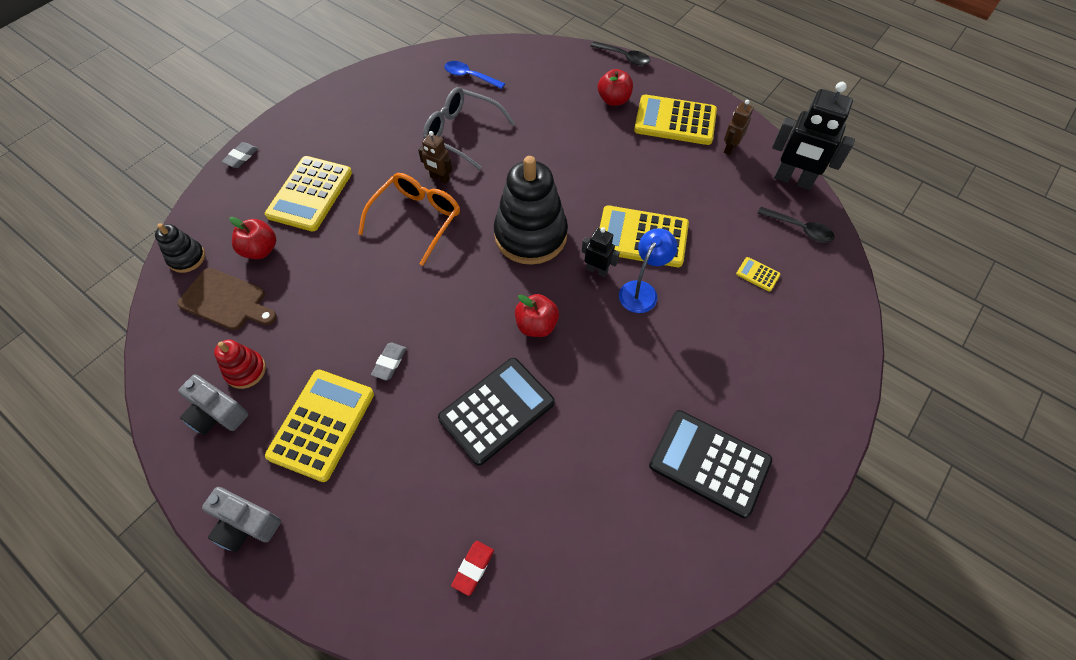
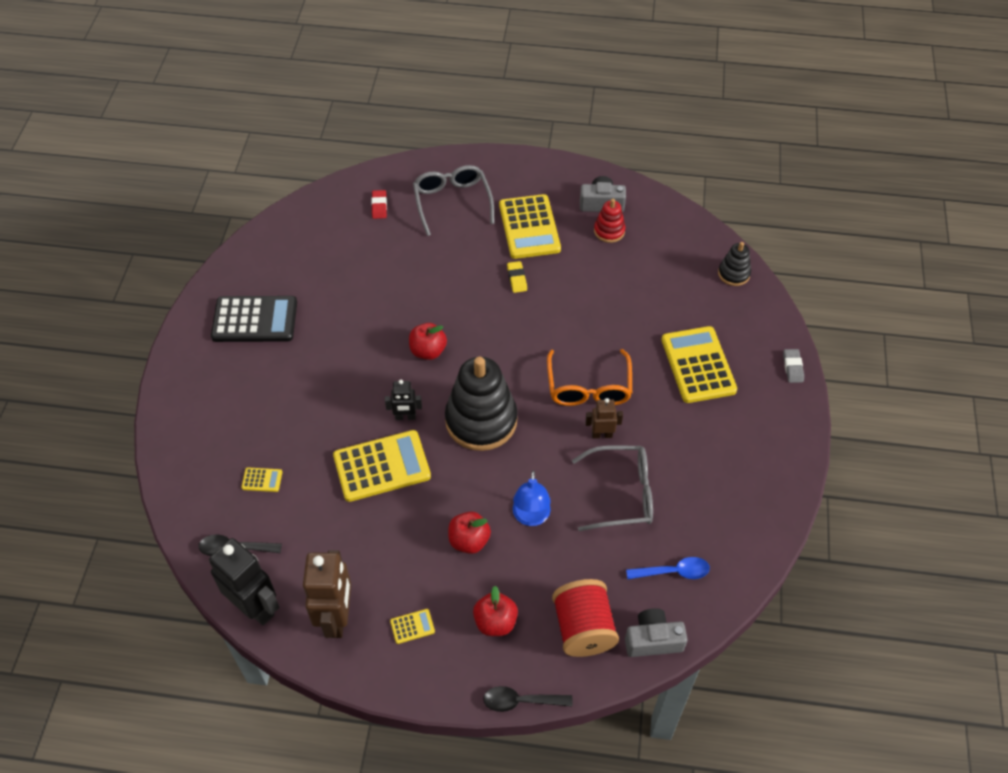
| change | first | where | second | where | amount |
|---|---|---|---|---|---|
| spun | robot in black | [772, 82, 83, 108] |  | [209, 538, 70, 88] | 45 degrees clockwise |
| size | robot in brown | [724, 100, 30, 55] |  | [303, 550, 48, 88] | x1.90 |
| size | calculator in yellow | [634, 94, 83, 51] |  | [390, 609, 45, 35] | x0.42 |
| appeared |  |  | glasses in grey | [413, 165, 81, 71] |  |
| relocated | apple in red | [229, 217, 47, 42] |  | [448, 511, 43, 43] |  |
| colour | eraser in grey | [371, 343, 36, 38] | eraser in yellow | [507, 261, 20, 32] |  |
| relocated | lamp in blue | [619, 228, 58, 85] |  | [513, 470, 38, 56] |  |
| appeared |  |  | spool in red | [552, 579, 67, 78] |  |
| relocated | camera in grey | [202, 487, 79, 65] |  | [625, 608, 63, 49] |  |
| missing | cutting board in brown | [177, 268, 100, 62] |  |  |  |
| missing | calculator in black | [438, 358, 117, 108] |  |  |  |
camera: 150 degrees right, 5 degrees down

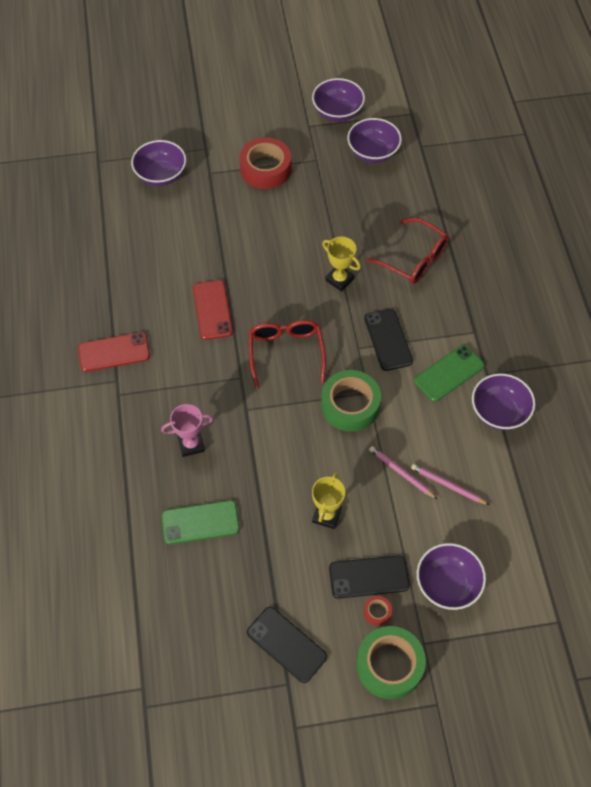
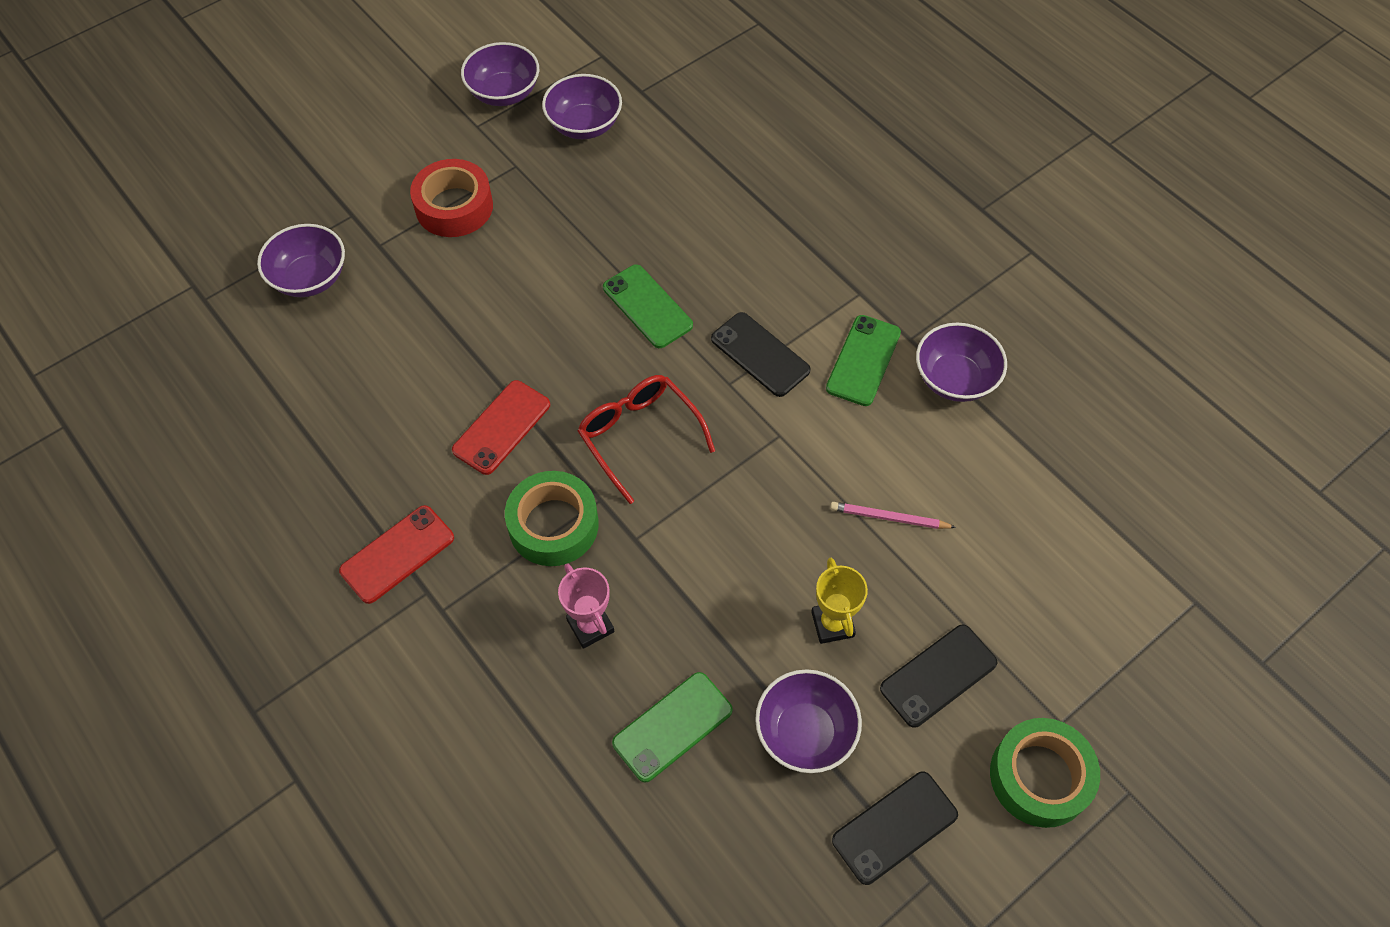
| change | first | where | second | where | amount |
|---|---|---|---|---|---|
| spun | phone in red | [193, 280, 40, 60] |  | [452, 380, 98, 95] | 75 degrees clockwise |
| relocated | tape in green | [321, 370, 60, 62] |  | [505, 471, 94, 95] |  |
| spun | trophy in pink | [161, 404, 52, 53] |  | [558, 563, 57, 86] | 75 degrees counterclockwise |
| exchanged | trophy in yellow | [322, 237, 39, 54] | phone in green | [603, 264, 90, 84] |  |
| relocated | bowl in purple | [417, 543, 69, 67] |  | [755, 669, 107, 104] |  |
| spun | phone in black | [247, 607, 80, 76] |  | [832, 772, 126, 113] | 45 degrees counterclockwise |
| missing | tape in red | [364, 596, 28, 30] |  |  |  |
| missing | glasses in red | [366, 218, 83, 66] |  |  |  |
| missing | pencil in pink | [411, 464, 78, 41] |  |  |  |
camera: 30 degrees left, 0 degrees up

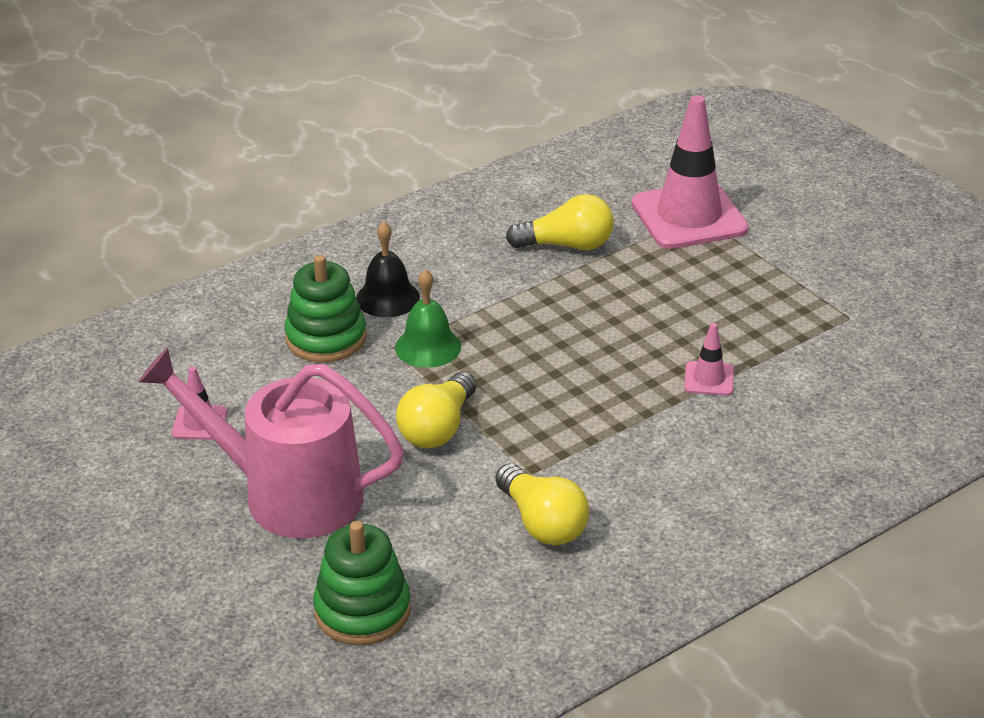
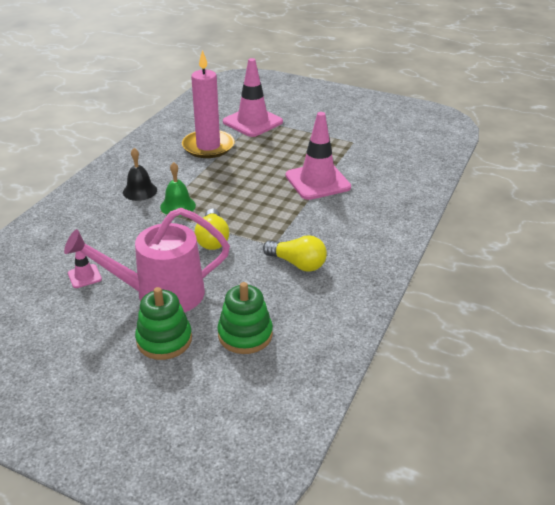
| change | first | where | second | where | amount |
|---|---|---|---|---|---|
| relocated | stacking toy in green | [284, 255, 82, 107] |  | [135, 287, 57, 73] |  |
| exchanged | light bulb in yellow | [506, 194, 108, 56] | candle in pink | [182, 50, 53, 108] |  |
| size | traffic cone in pink | [684, 323, 50, 73] |  | [285, 112, 66, 88] | x2.24 |
camera: 30 degrees left, 0 degrees up

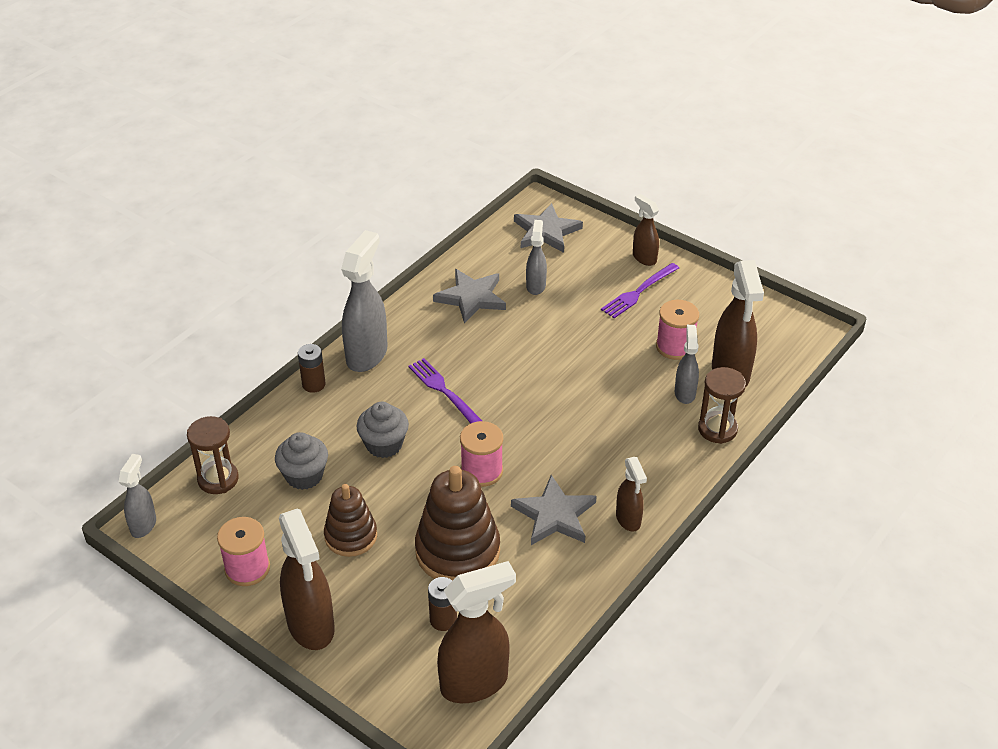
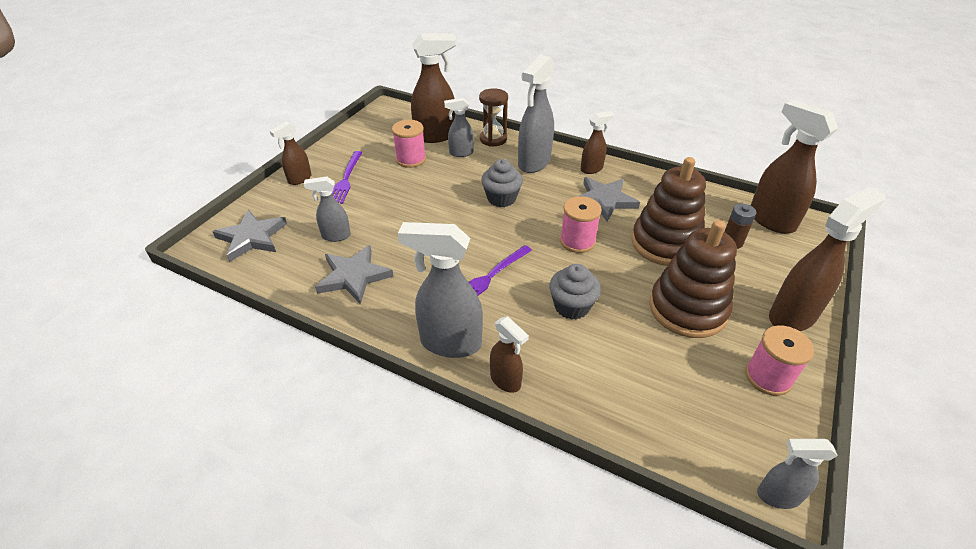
| change | first | where | second | where | amount |
|---|---|---|---|---|---|
| spun | fork in purple | [601, 263, 78, 55] |  | [332, 151, 31, 53] | 60 degrees clockwise |
| relocated | cupcake in grey | [275, 432, 53, 58] |  | [481, 159, 42, 48] |  |
| exchanged | battery in brown | [298, 344, 28, 49] | spray bottle in brown | [490, 316, 39, 77] |  |
| appeared |  |  | spray bottle in grey | [518, 55, 37, 118] |  |
| size | stacking toy in brown | [324, 484, 53, 73] |  | [649, 220, 88, 118] | x1.59 |
| missing | hourglass in brown | [187, 416, 52, 78] |  |  |  |
camera: 100 degrees left, 0 degrees up

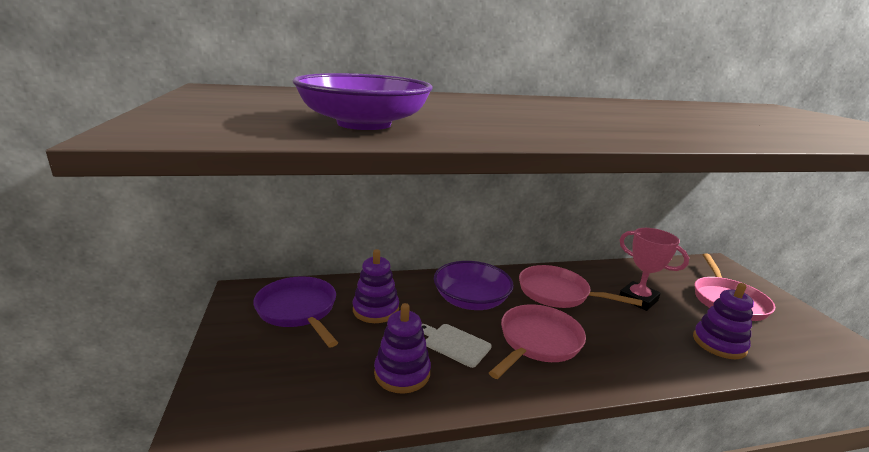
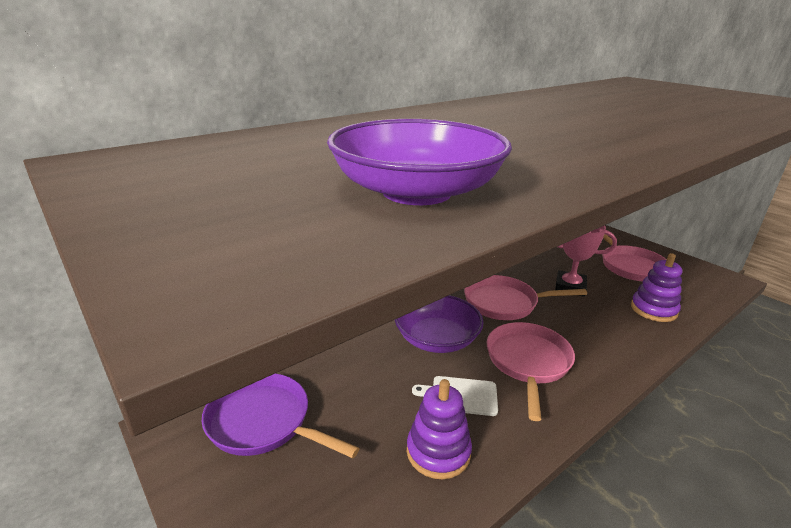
| change | first | where | second | where | amount |
|---|---|---|---|---|---|
| missing | stacking toy in purple | [353, 249, 46, 74] |  |  |  |
camera: 25 degrees left, 5 degrees up

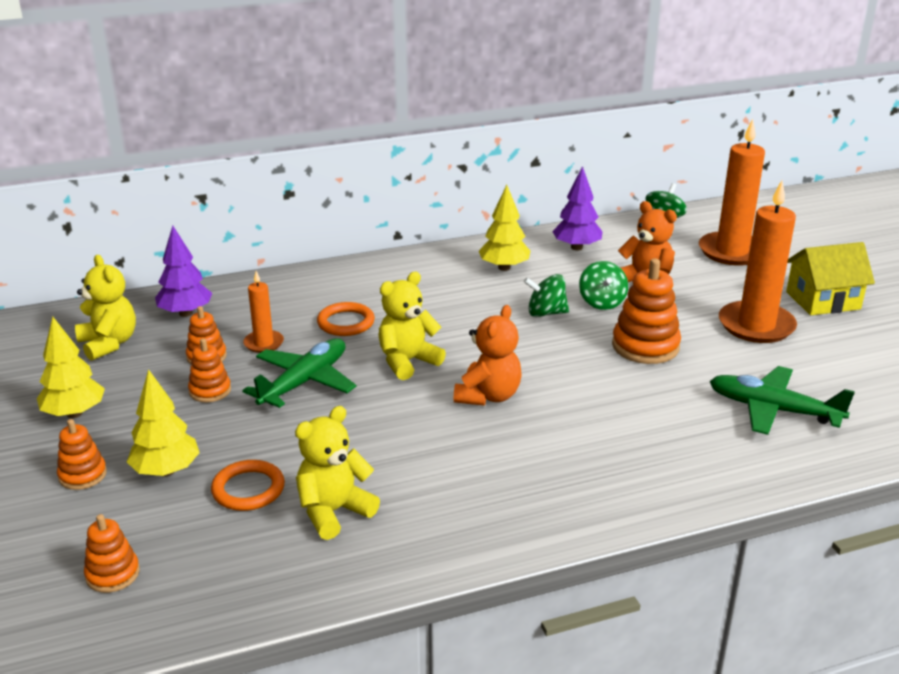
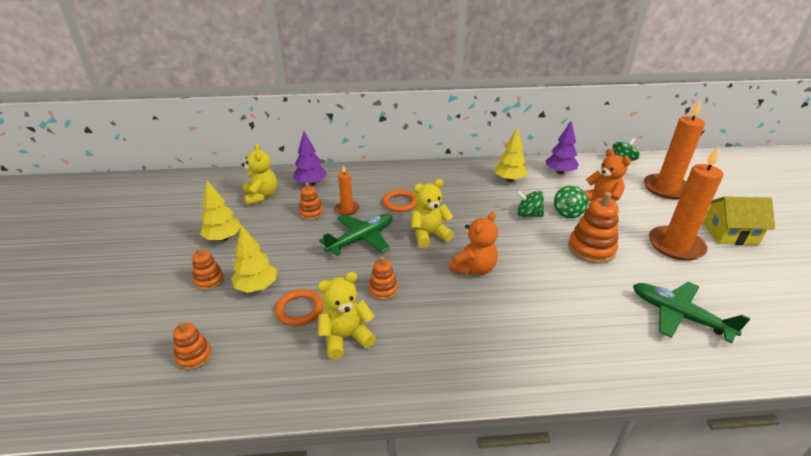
| change | first | where | second | where | amount |
|---|---|---|---|---|---|
| relocated | stacking toy in orange | [188, 339, 43, 63] |  | [368, 256, 30, 44] |  |
camera: 15 degrees right, 5 degrees up

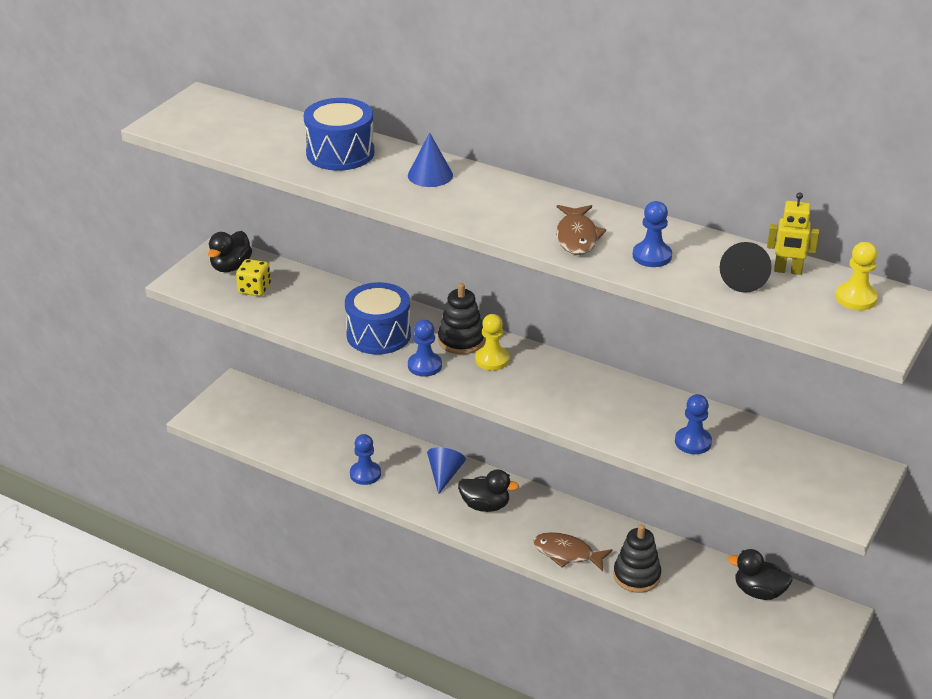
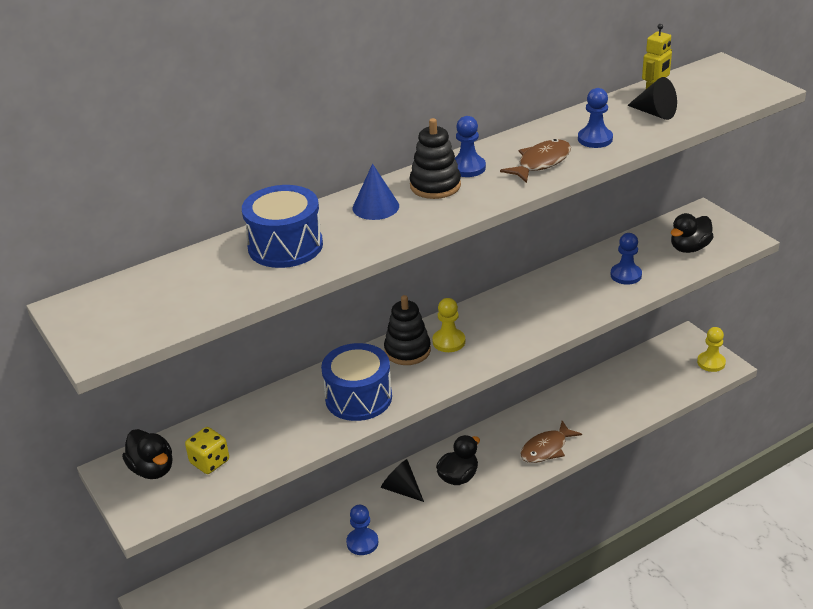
| change | first | where | second | where | amount |
|---|---|---|---|---|---|
| colour | cone in blue | [427, 447, 39, 47] | cone in black | [381, 459, 43, 43] |  |
| relocated | stacking toy in black | [613, 524, 48, 69] |  | [409, 118, 52, 81] |  |
| relocated | pawn in blue | [408, 320, 34, 57] |  | [455, 116, 31, 61] |  |
| spun | fish in brown | [556, 205, 50, 50] |  | [500, 139, 71, 44] | 75 degrees counterclockwise |
| relocated | duck in black | [727, 549, 66, 51] |  | [671, 213, 43, 40] |  |
| relocated | pawn in yellow | [836, 242, 42, 68] |  | [697, 327, 29, 45] |  |
camera: 60 degrees left, 0 degrees up

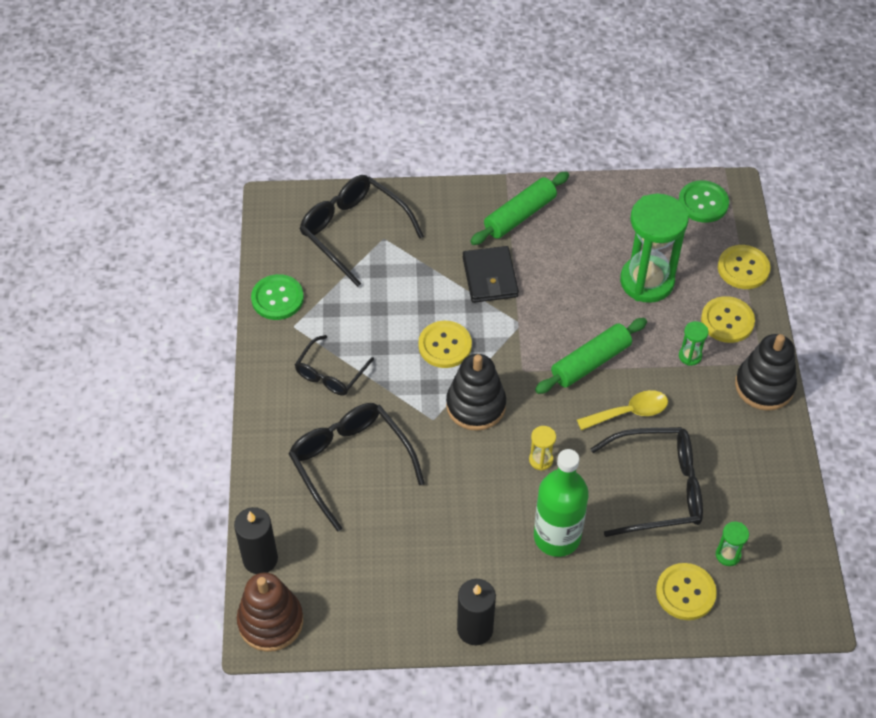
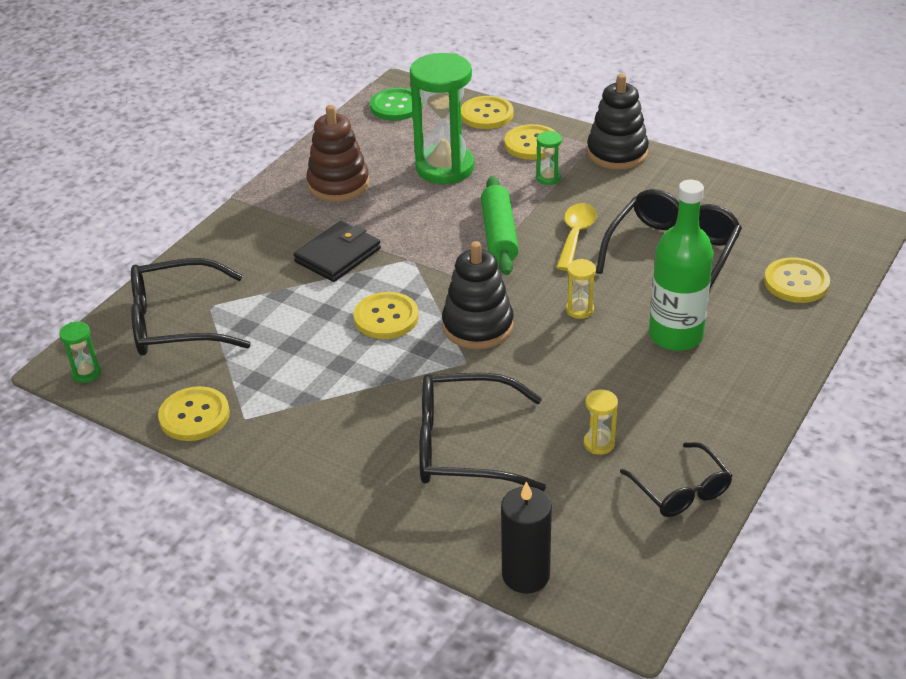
| change | first | where | second | where | amount |
|---|---|---|---|---|---|
| relocated | hourglass in green | [716, 521, 33, 45] |  | [59, 322, 42, 61] |  |
| colour | button in green | [251, 274, 53, 46] | button in yellow | [158, 386, 72, 55] |  |
| spun | wallet in black | [463, 246, 56, 57] |  | [294, 221, 87, 61] | 75 degrees counterclockwise |
| relocated | stacking toy in brown | [237, 573, 66, 79] |  | [306, 105, 63, 97] |  |
| appeared |  |  | hourglass in yellow | [584, 389, 34, 66] |  |
| relocated | glasses in black | [295, 335, 79, 61] |  | [620, 442, 113, 75] |  |
| missing | candle in black | [457, 579, 39, 66] |  |  |  |
| missing | rolling pin in green | [470, 171, 99, 74] |  |  |  |
camera: 55 degrees left, 15 degrees down

